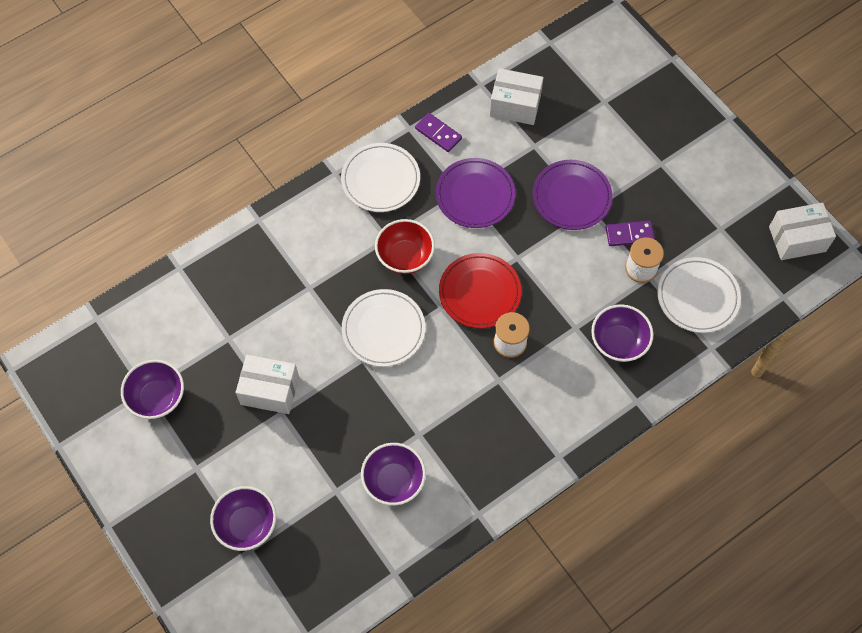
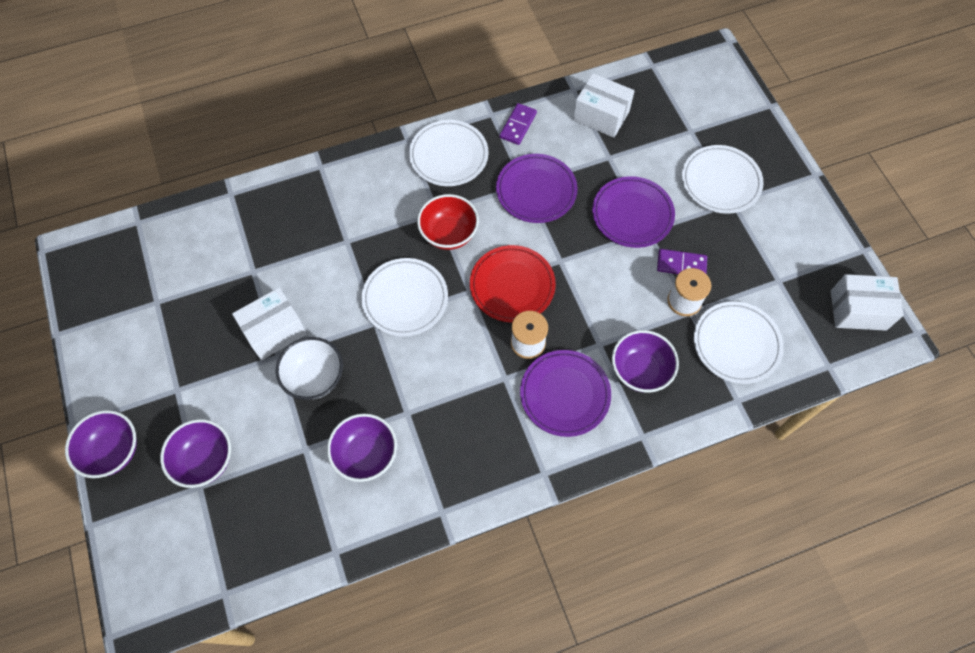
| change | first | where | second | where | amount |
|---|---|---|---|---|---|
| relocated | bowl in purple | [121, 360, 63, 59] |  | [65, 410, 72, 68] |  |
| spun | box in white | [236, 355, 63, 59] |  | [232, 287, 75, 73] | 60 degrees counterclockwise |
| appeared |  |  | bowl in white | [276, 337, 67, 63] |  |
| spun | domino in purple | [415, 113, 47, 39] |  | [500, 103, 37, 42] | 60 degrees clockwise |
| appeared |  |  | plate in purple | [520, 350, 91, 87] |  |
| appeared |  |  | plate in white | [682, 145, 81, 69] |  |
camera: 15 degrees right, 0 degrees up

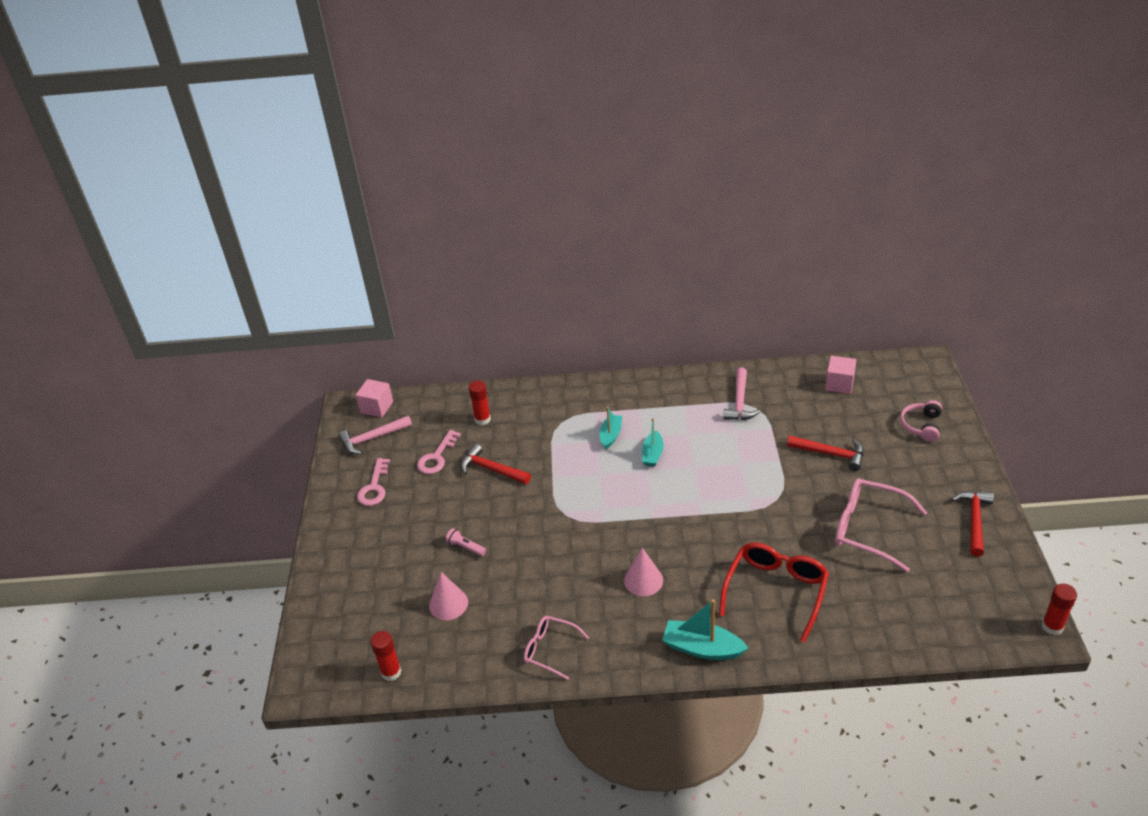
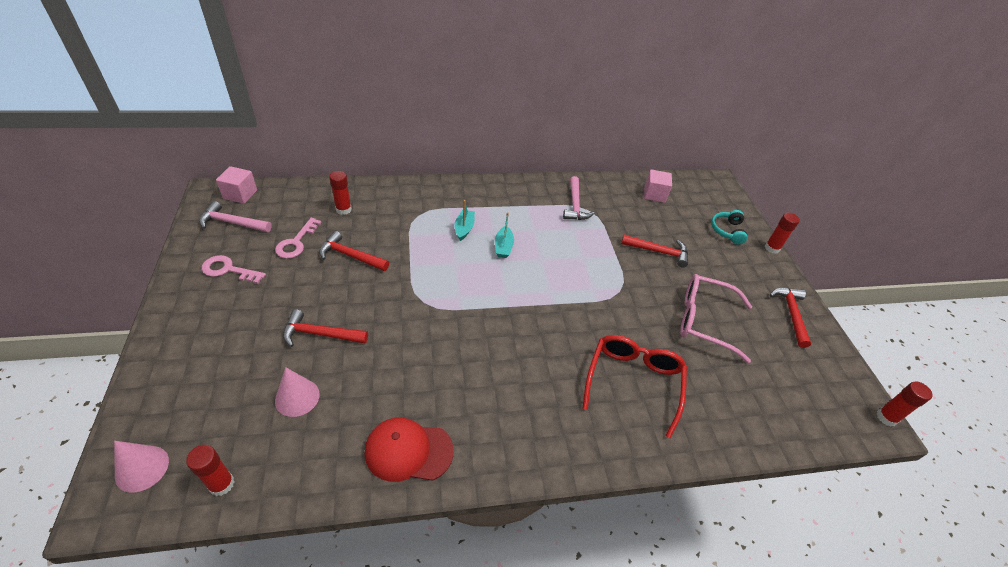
| change | first | where | second | where | amount |
|---|---|---|---|---|---|
| relocated | cone in pink | [624, 548, 39, 48] |  | [114, 441, 55, 52] |  |
| spun | hammer in pink | [338, 416, 74, 38] |  | [199, 201, 73, 31] | 45 degrees clockwise |
| spun | key in pink | [357, 458, 33, 48] |  | [202, 255, 64, 29] | 105 degrees clockwise |
| exchanged | flashlight in pink | [445, 528, 41, 28] | hammer in red | [283, 309, 85, 38] |  |
| exchanged | glasses in pink | [524, 616, 65, 64] | cap in red | [365, 417, 89, 65] |  |
| colour | headphones in pink | [900, 400, 42, 42] | headphones in turquoise | [711, 210, 37, 35] |  |
| appeared |  |  | glue stick in red | [765, 213, 35, 41] |  |
| missing | boat in turquoise | [662, 599, 86, 61] |  |  |  |
camera: 15 degrees left, 5 degrees up

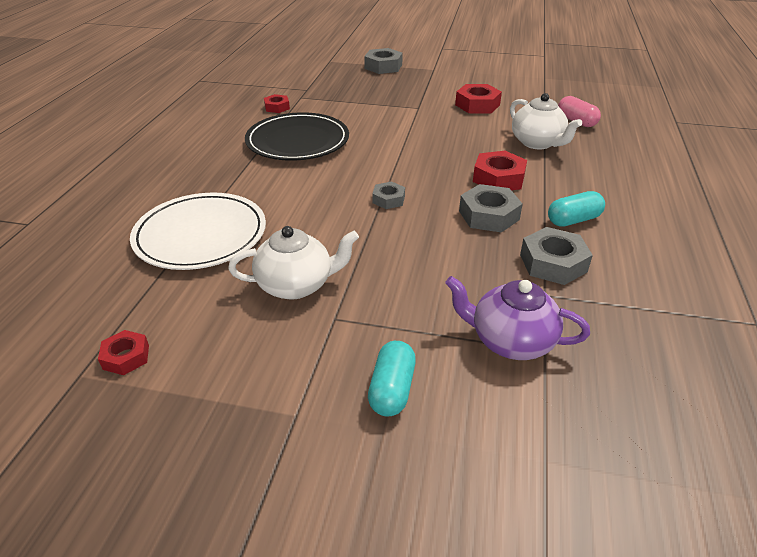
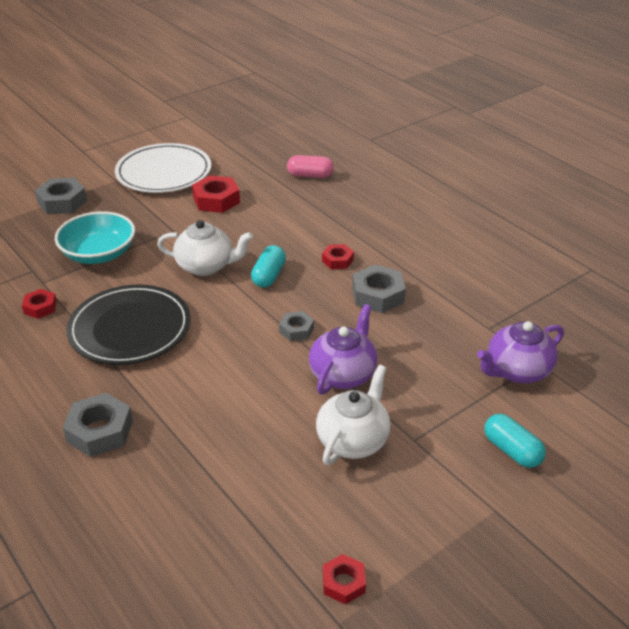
| change | first | where | second | where | amount |
|---|---|---|---|---|---|
| appeared |  |  | bowl in turquoise | [55, 211, 80, 53] |  |
| relocated | nut in grey | [520, 227, 73, 58] |  | [63, 393, 70, 64] |  |
| relocated | plate in white | [130, 193, 136, 77] |  | [115, 143, 96, 50] |  |
| relocated | teapot in white | [510, 93, 72, 56] |  | [157, 220, 96, 56] |  |
| relocated | capsule in turquoise | [548, 191, 57, 36] |  | [251, 245, 35, 43] |  |
| appeared |  |  | teapot in purple | [309, 304, 68, 91] |  |
| size | nut in red | [473, 151, 54, 39] |  | [322, 244, 32, 25] | x0.60 |
camera: 50 degrees left, 0 degrees up

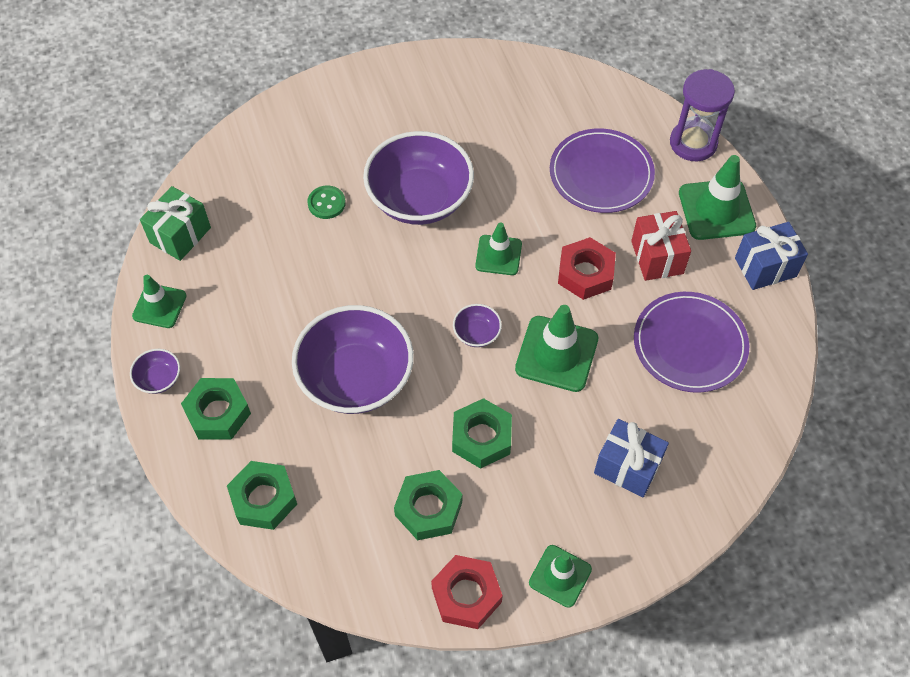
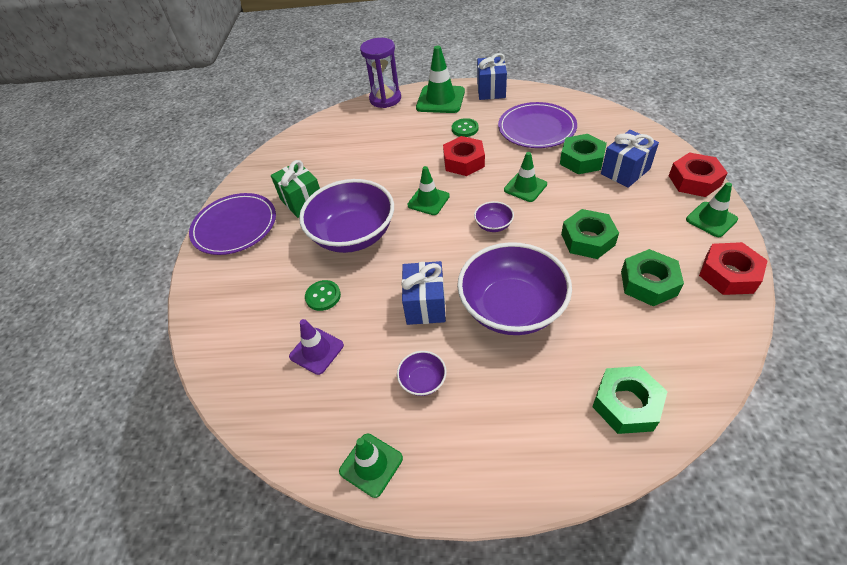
| change | first | where | second | where | amount |
|---|---|---|---|---|---|
| relocated | plate in purple | [550, 128, 105, 85] |  | [189, 193, 87, 62] |  |
| relocated | gift in green | [140, 186, 71, 75] |  | [271, 160, 49, 58] |  |
| appeared |  |  | traffic cone in purple | [289, 319, 55, 56] |  |
| relocated | bowl in purple | [130, 349, 50, 45] |  | [397, 351, 50, 45] |  |
| appeared |  |  | gift in blue | [402, 261, 44, 64] |  |
| exchanged | gift in red | [631, 211, 60, 70] | button in green | [452, 118, 27, 19] |  |
| size | traffic cone in green | [515, 305, 83, 87] |  | [504, 152, 43, 50] | x0.63 |
| relocated | nut in green | [181, 378, 70, 62] |  | [560, 134, 47, 40] |  |
| appeared |  |  | nut in red | [669, 152, 59, 45] |  |
camera: 65 degrees left, 10 degrees down

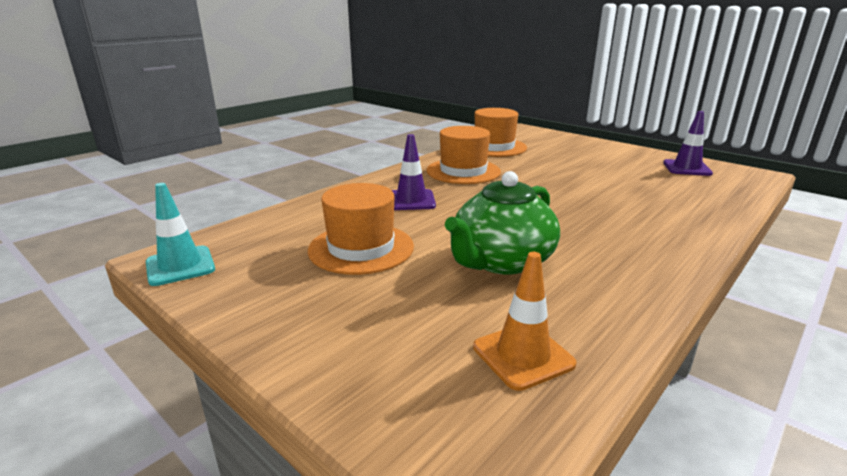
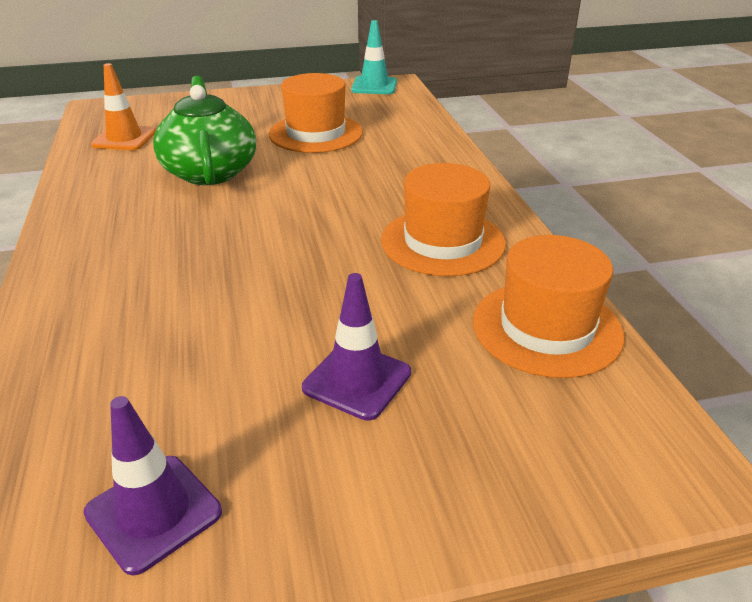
| change | first | where | second | where | amount |
|---|---|---|---|---|---|
| relocated | traffic cone in purple | [392, 134, 44, 76] |  | [302, 273, 109, 148] |  |
camera: 125 degrees right, 10 degrees up

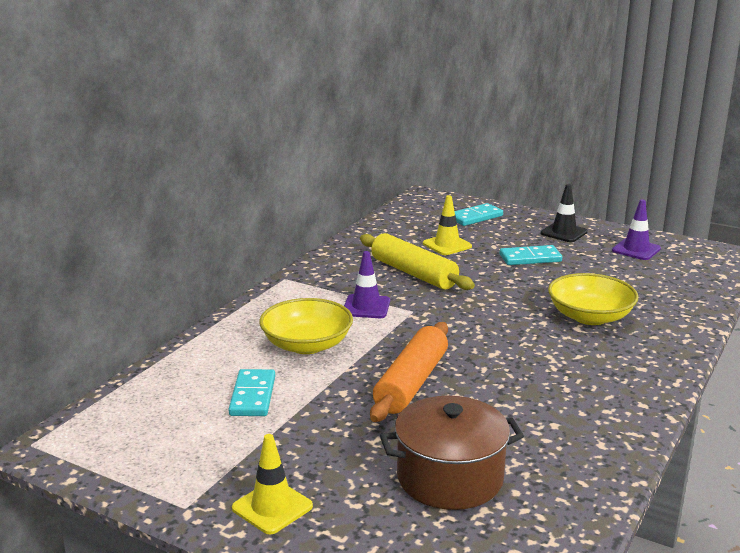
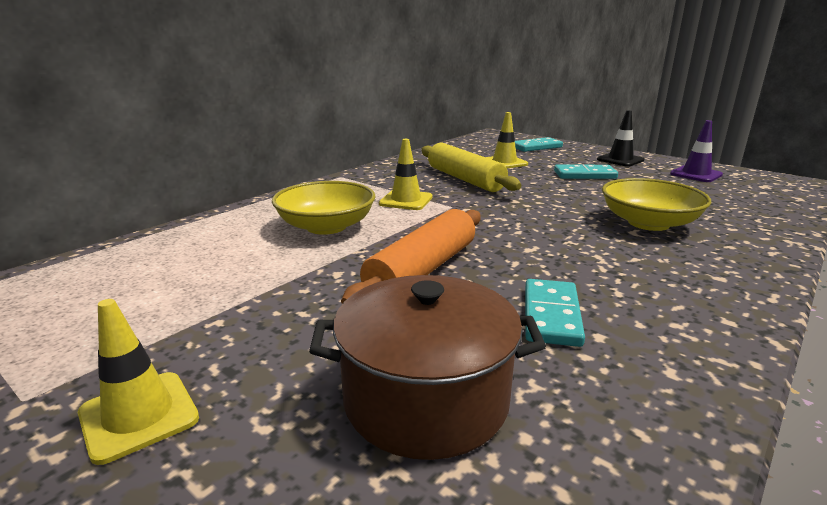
| change | first | where | second | where | amount |
|---|---|---|---|---|---|
| colour | traffic cone in purple | [344, 251, 46, 67] | traffic cone in yellow | [379, 139, 54, 71] |  |
| relocated | domino in turquoise | [229, 369, 46, 47] |  | [525, 279, 60, 68] |  |
camera: 10 degrees right, 0 degrees up

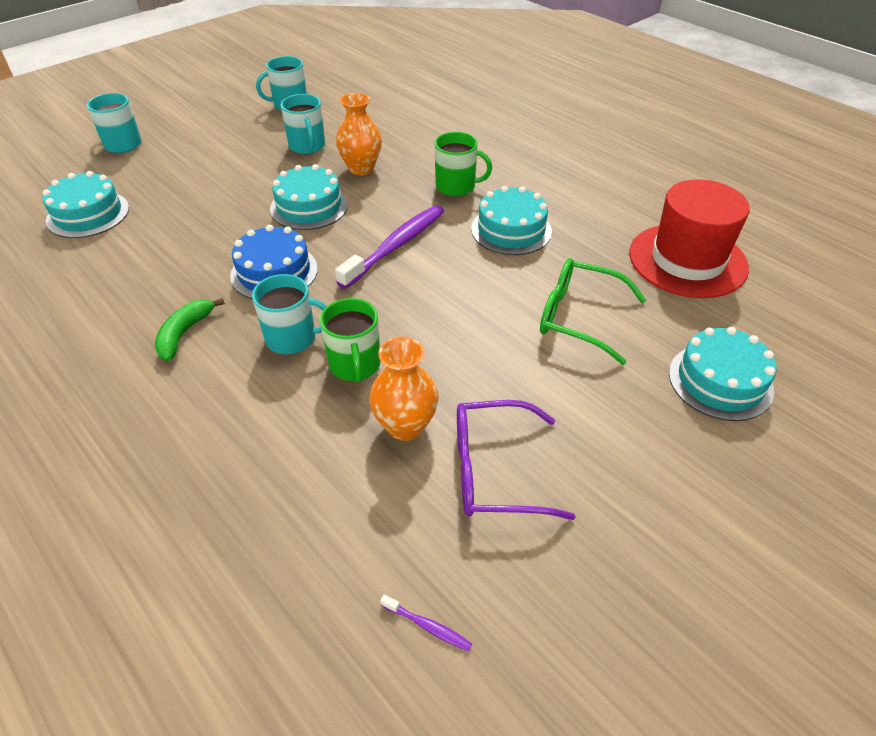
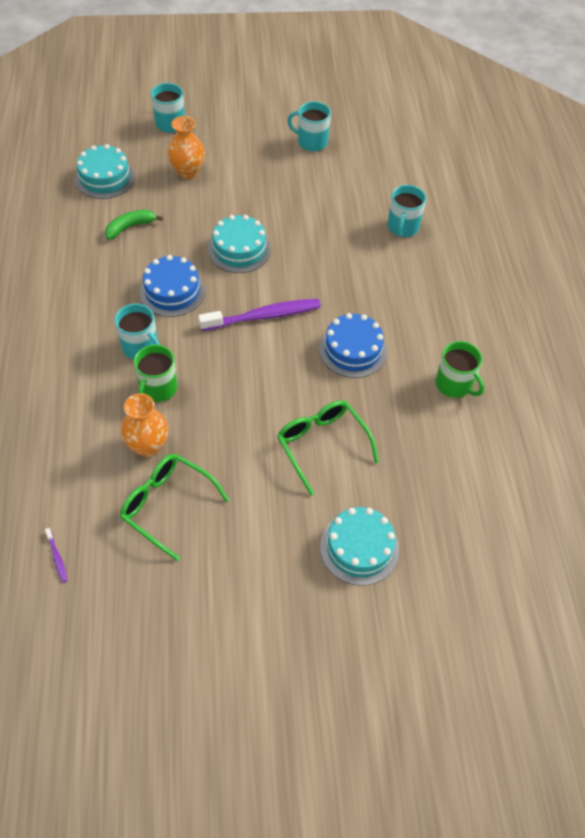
| change | first | where | second | where | amount |
|---|---|---|---|---|---|
| relocated | banana in green | [155, 298, 70, 63] |  | [105, 210, 58, 30] |  |
| colour | glasses in purple | [457, 400, 119, 120] | glasses in green | [120, 454, 109, 107] |  |
| relocated | vase in orange | [336, 93, 46, 82] |  | [167, 116, 38, 63] |  |
| colour | cake in turquoise | [471, 186, 81, 69] | cake in blue | [319, 313, 68, 65] |  |
| relocated | mug in turquoise | [281, 94, 44, 60] |  | [387, 185, 39, 52] |  |
| relocated | mug in green | [435, 132, 57, 64] |  | [436, 341, 48, 57] |  |
| missing | hat in red | [629, 179, 121, 119] |  |  |  |
camera: 35 degrees right, 10 degrees up

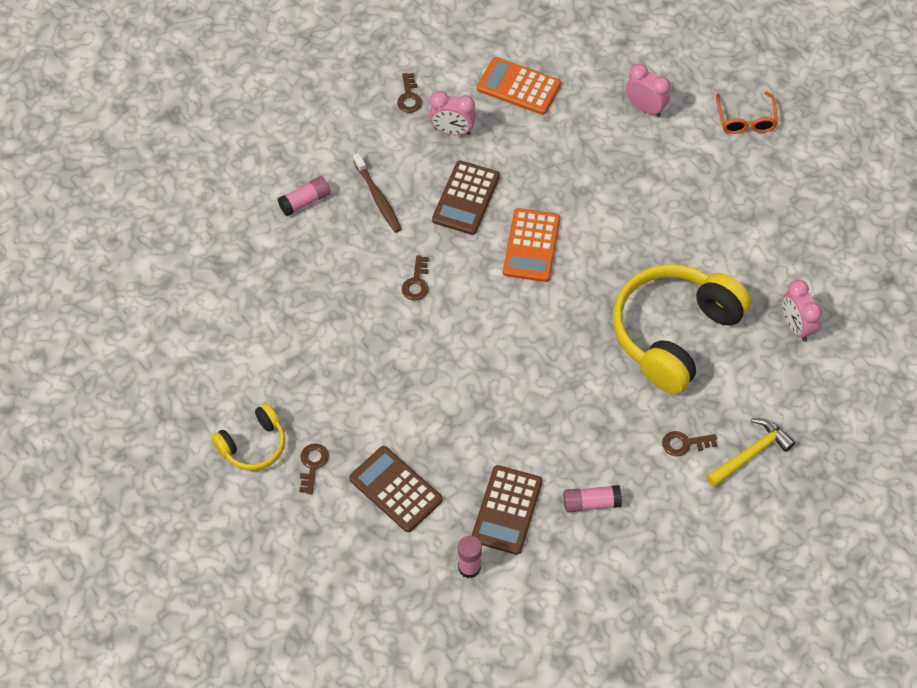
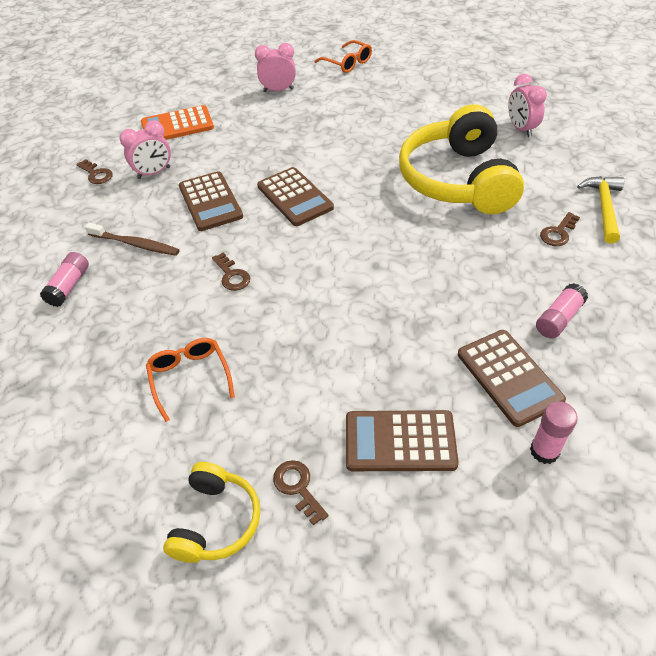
| change | first | where | second | where | amount |
|---|---|---|---|---|---|
| appeared |  |  | glasses in orange | [146, 338, 89, 84] |  |
| colour | calculator in orange | [503, 208, 57, 74] | calculator in brown | [257, 167, 77, 59] |  |
| spun | clock in pink | [782, 280, 40, 62] |  | [508, 74, 39, 63] | 45 degrees clockwise |
camera: 40 degrees left, 10 degrees down

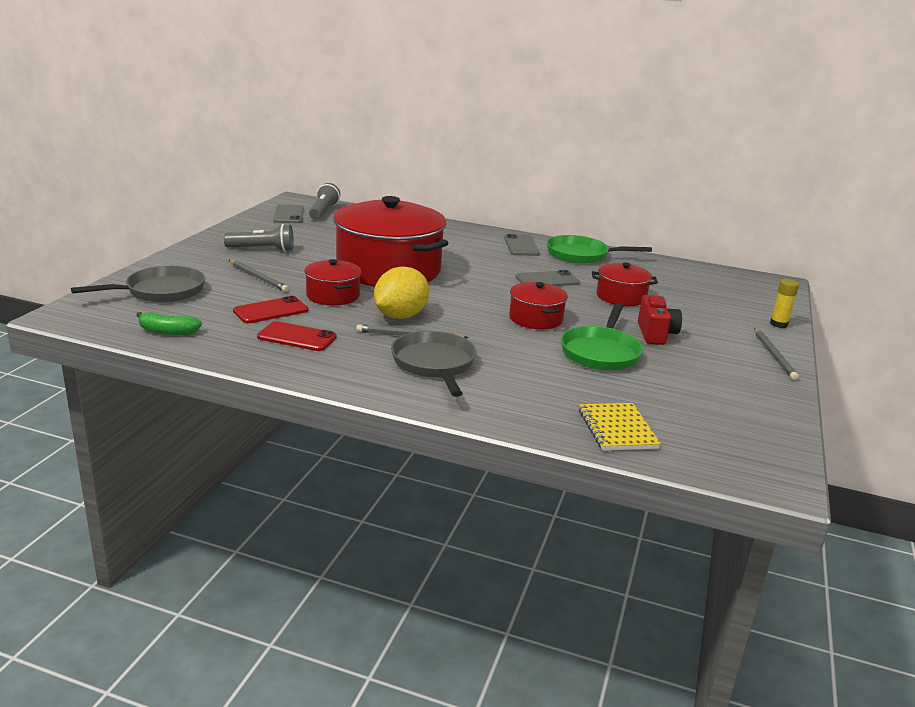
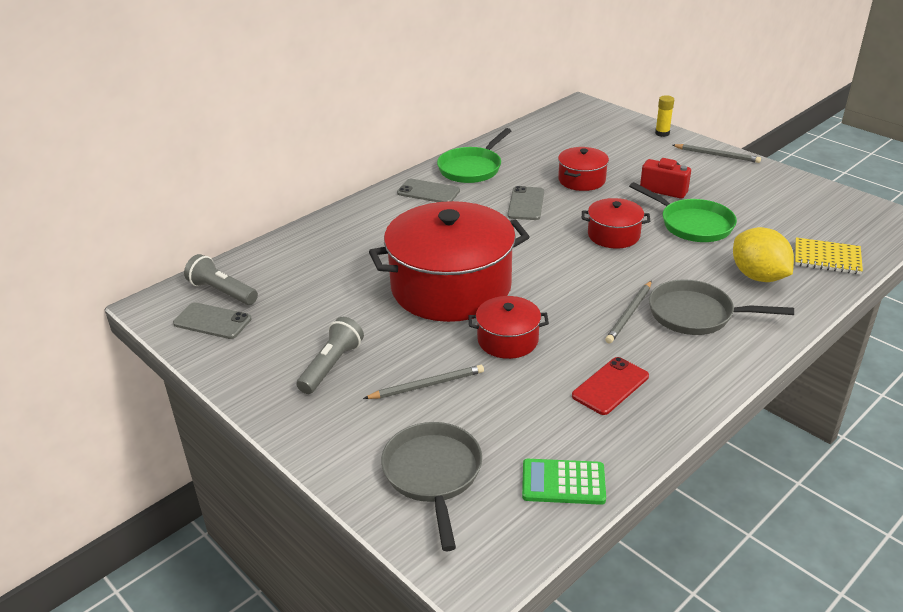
| change | first | where | second | where | amount |
|---|---|---|---|---|---|
| exchanged | banana in green | [137, 312, 65, 23] | calculator in green | [522, 459, 84, 46] |  |
| relocated | lemon in yellow | [374, 267, 55, 52] |  | [733, 227, 61, 55] |  |
| missing | phone in red | [233, 296, 75, 27] |  |  |  |
camera: 60 degrees left, 10 degrees up

